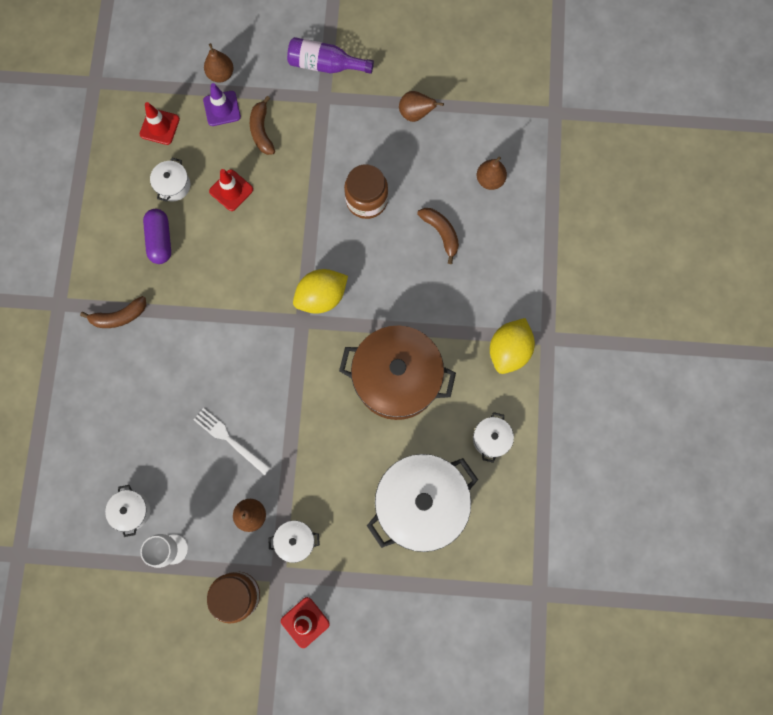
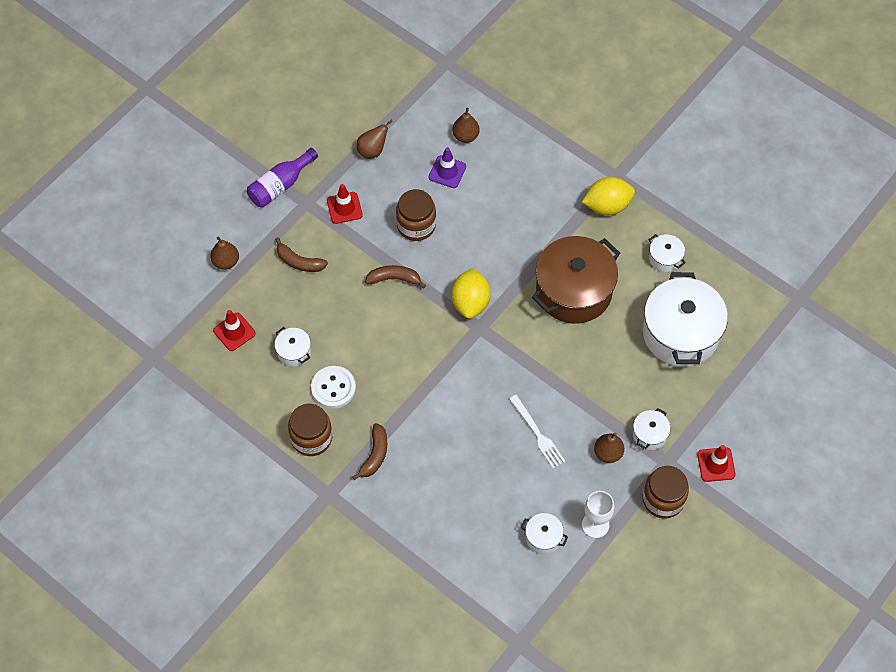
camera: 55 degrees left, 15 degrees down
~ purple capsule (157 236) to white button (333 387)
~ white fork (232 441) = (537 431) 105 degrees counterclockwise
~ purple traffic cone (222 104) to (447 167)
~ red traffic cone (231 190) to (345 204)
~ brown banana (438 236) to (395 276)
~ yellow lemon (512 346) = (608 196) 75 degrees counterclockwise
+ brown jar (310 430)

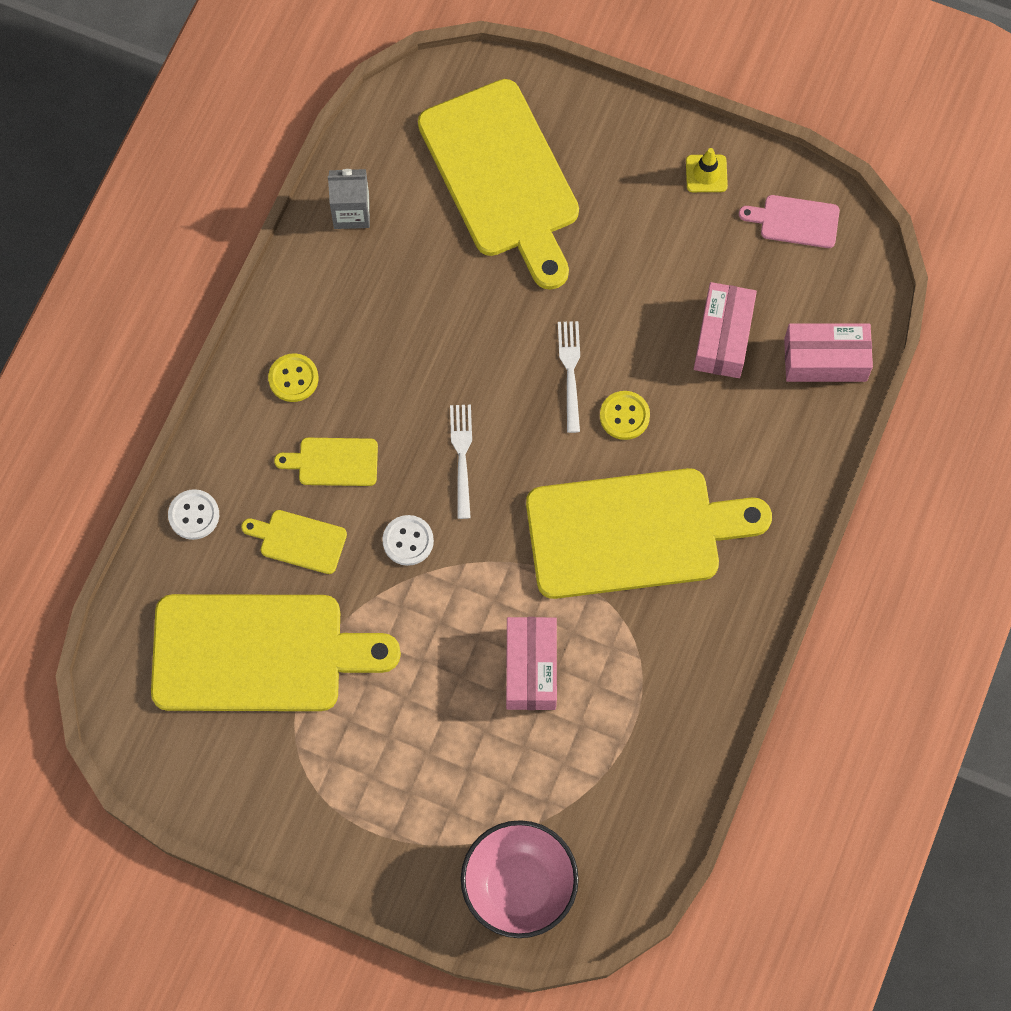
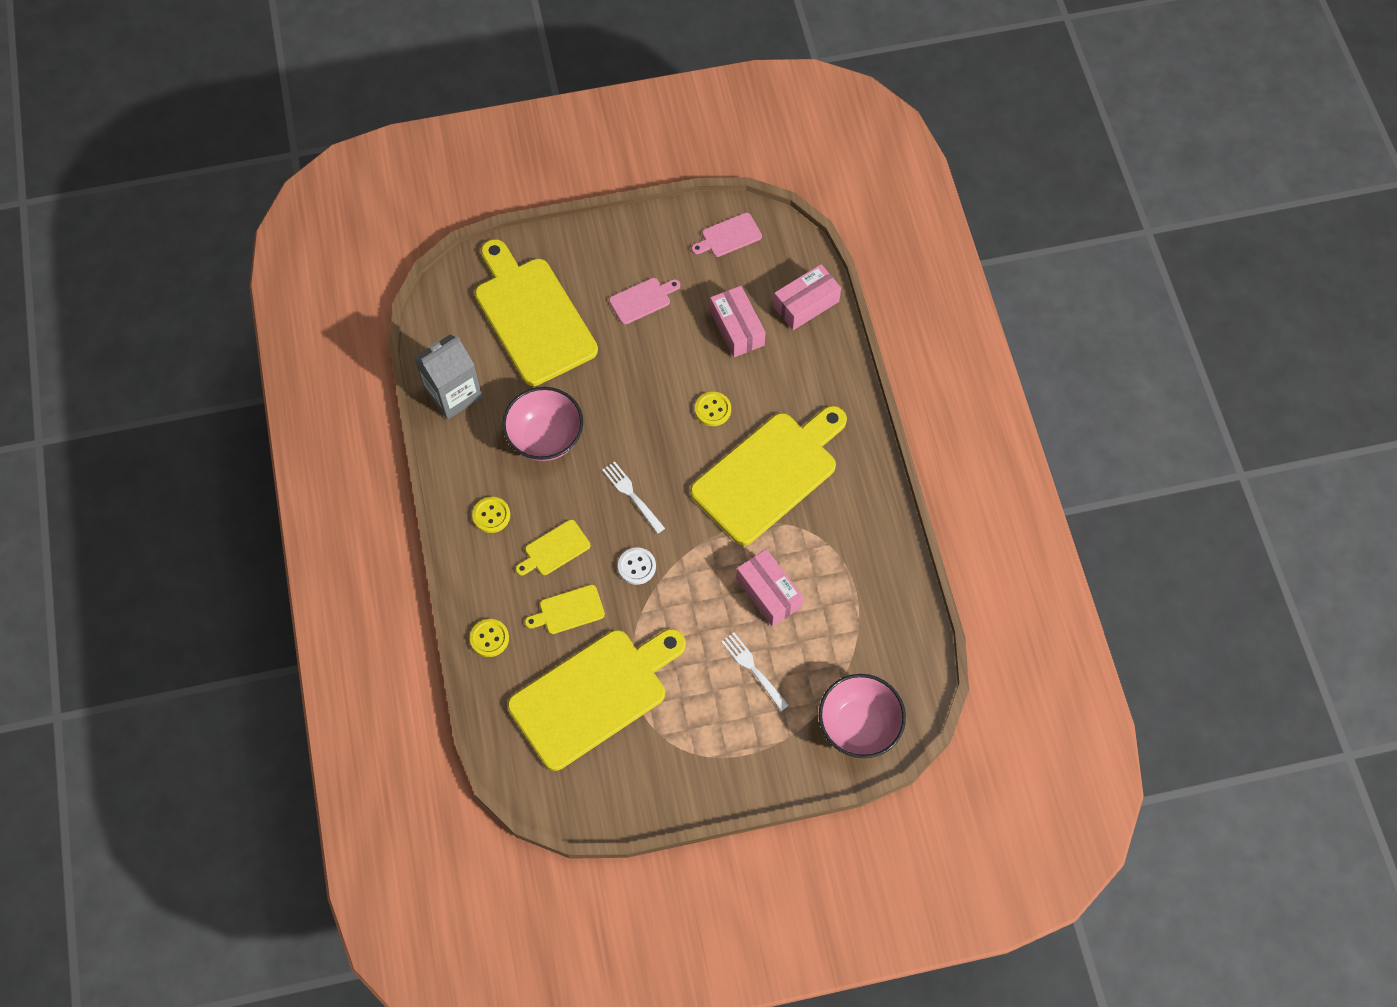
camera: 35 degrees left, 5 degrees down
~ white button (193 514) to yellow button (489 638)
~ grey carton (349 199) = (448 377) x1.57
~ yellow cutting board (498 184) = (536 312) 150 degrees counterclockwise
~ white fork (569 377) to (755 672)
- yellow traffic cone (707 170)
+ pink bowl (542 424)
+ pink cutting board (644 301)

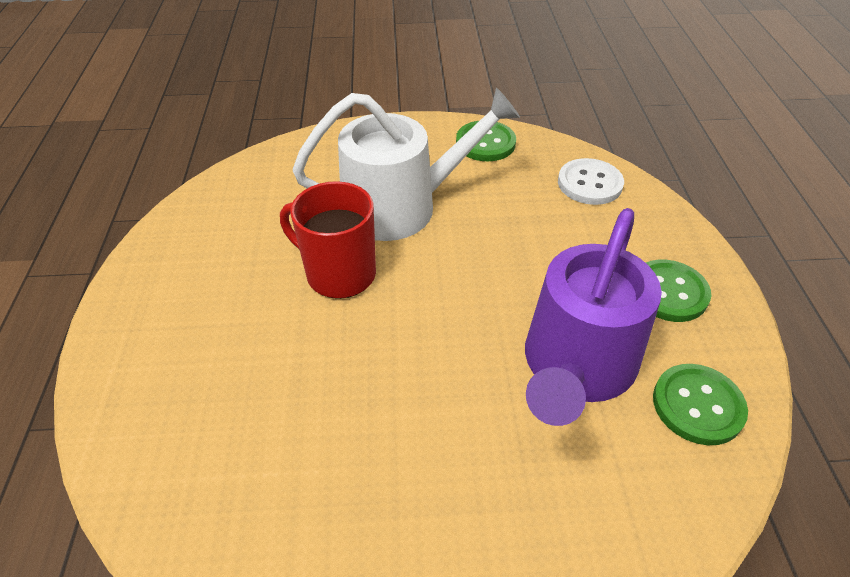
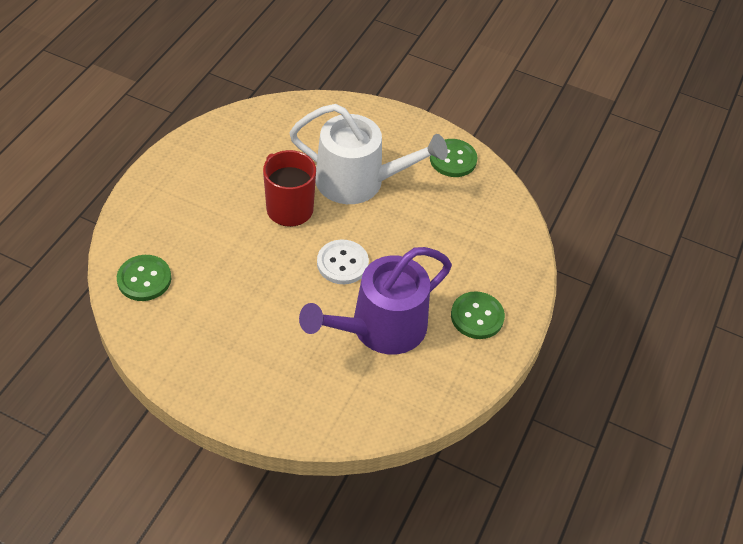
camera: 25 degrees right, 5 degrees up
~ white button (591 181) to (343 262)
~ green button (700 404) to (144 278)

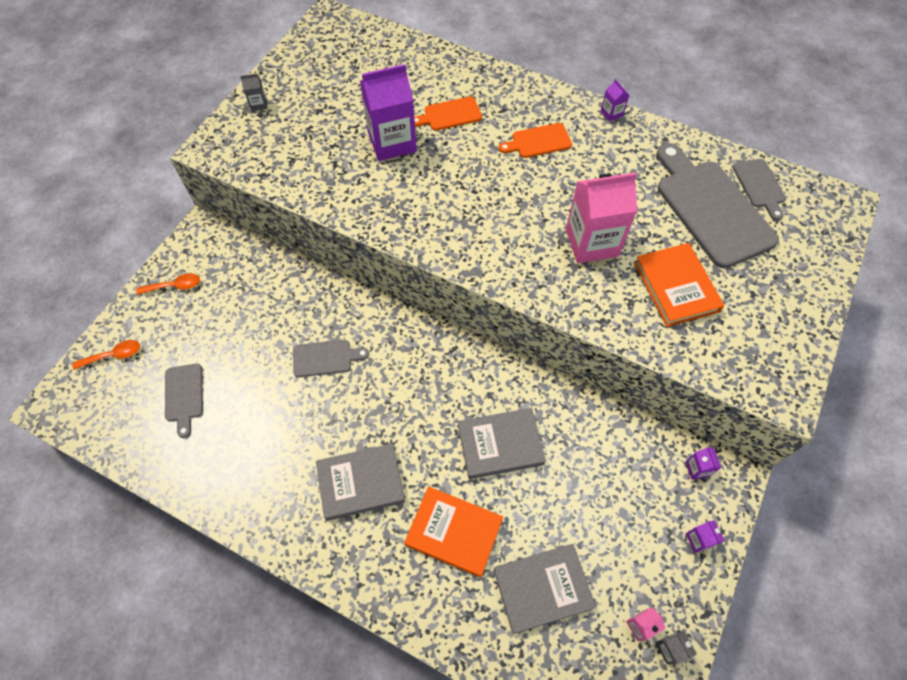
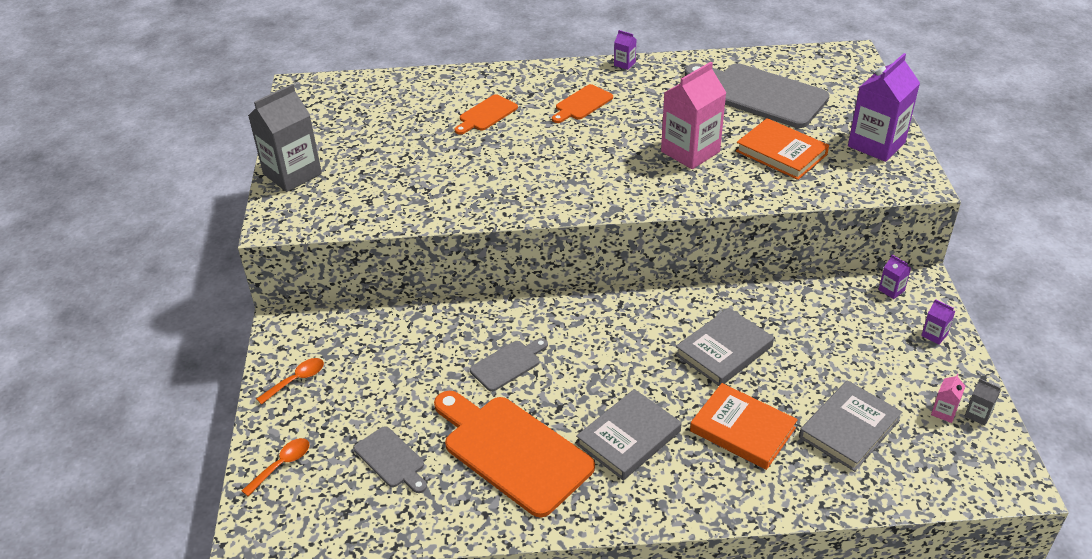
camera: 30 degrees left, 20 degrees down
~ grey carton (254 92) = (285 138) x2.35
~ purple carton (388 112) to (884 107)
~ orange book (453 531) = (744 426) 45 degrees clockwise
- grey cutting board (759 189)
+ orange cutting board (514 454)

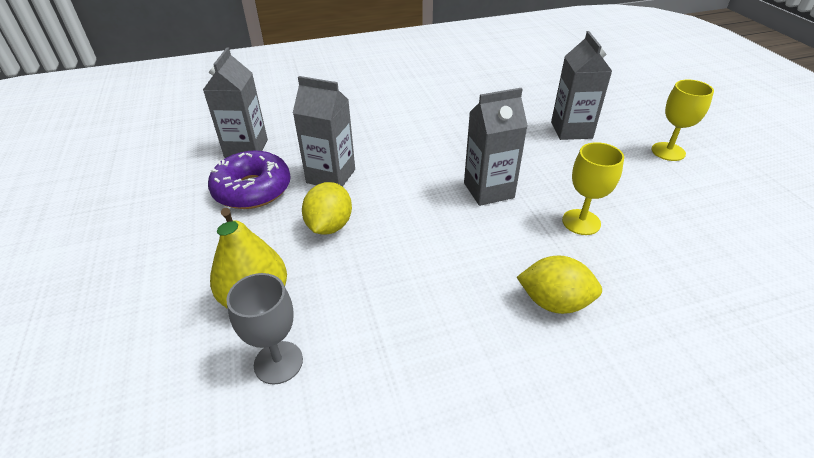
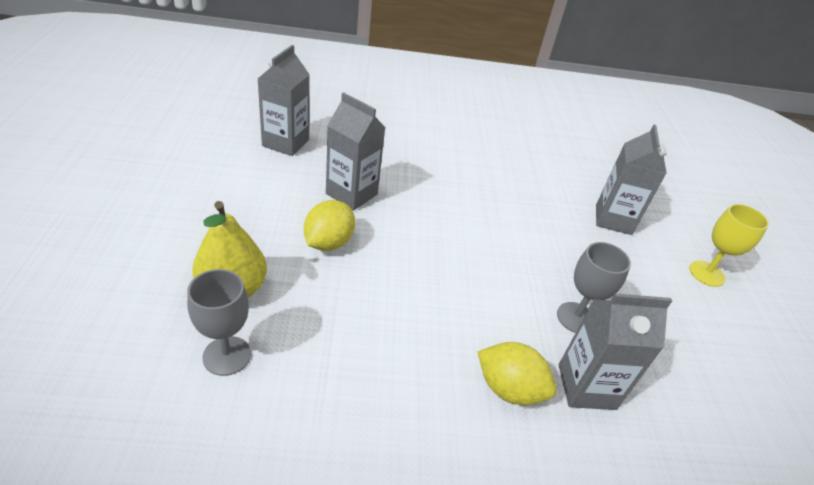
camera: 10 degrees right, 0 degrees up
- purple donut (249 179)
~ grey carton (496 147) to (615 351)
~ yellow goblet (593 188) to grey goblet (594 287)

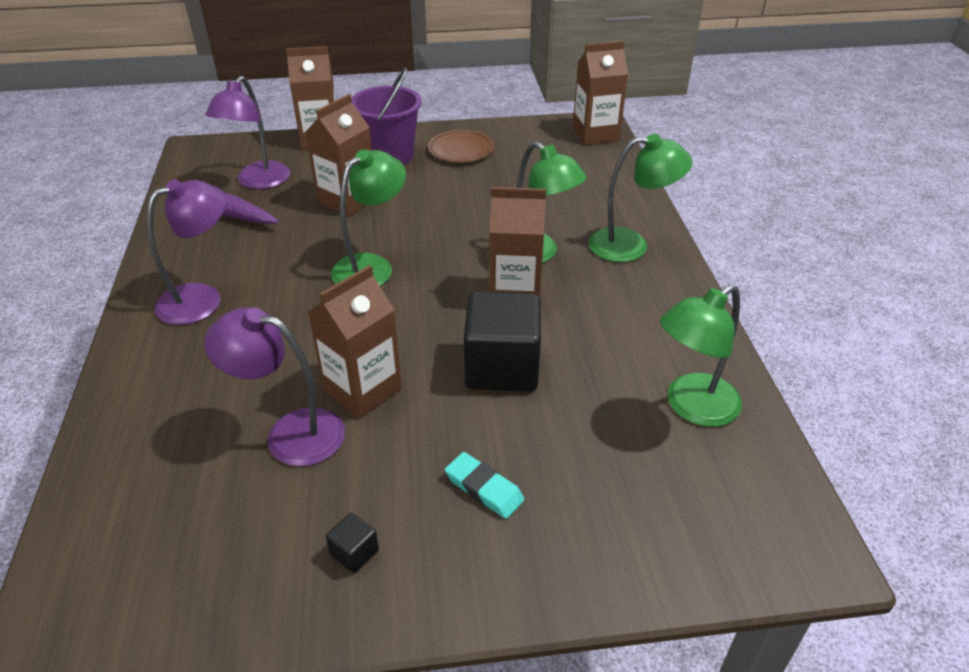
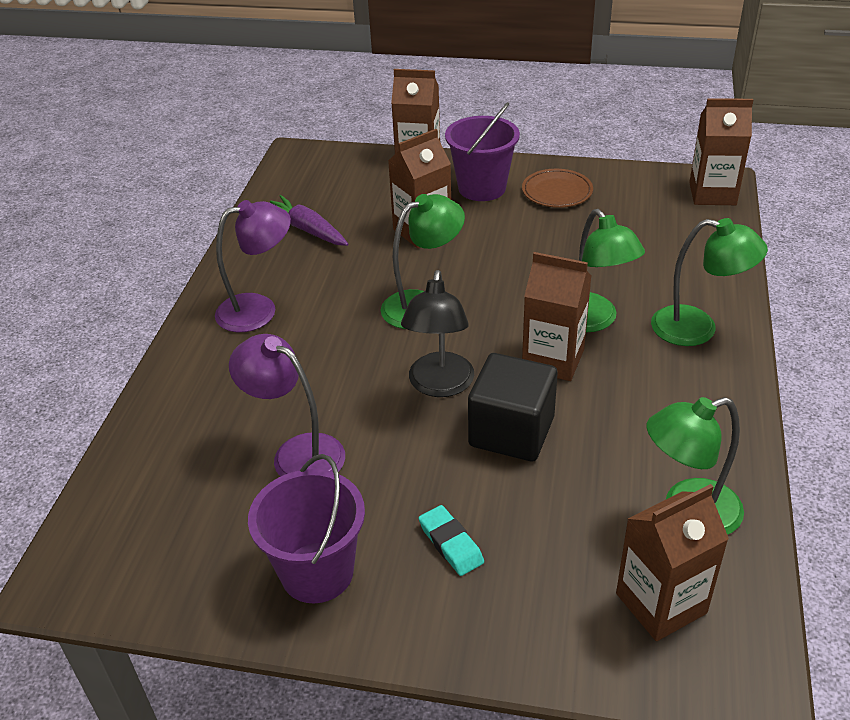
camera: 20 degrees right, 0 degrees up
- purple lamp (247 132)
~ brown carton (355 341) to (672 562)
~ black cube (352 543) to purple bucket (306 528)
+ black lamp (437 333)

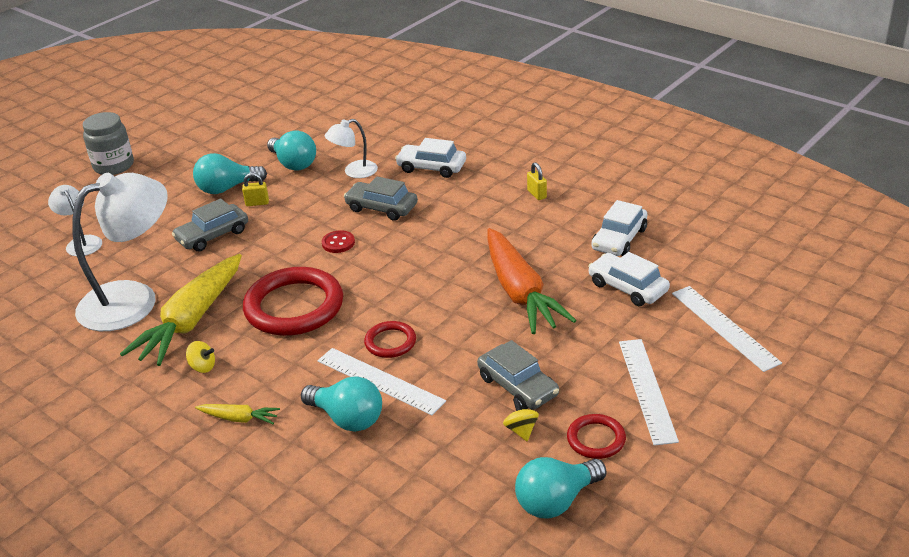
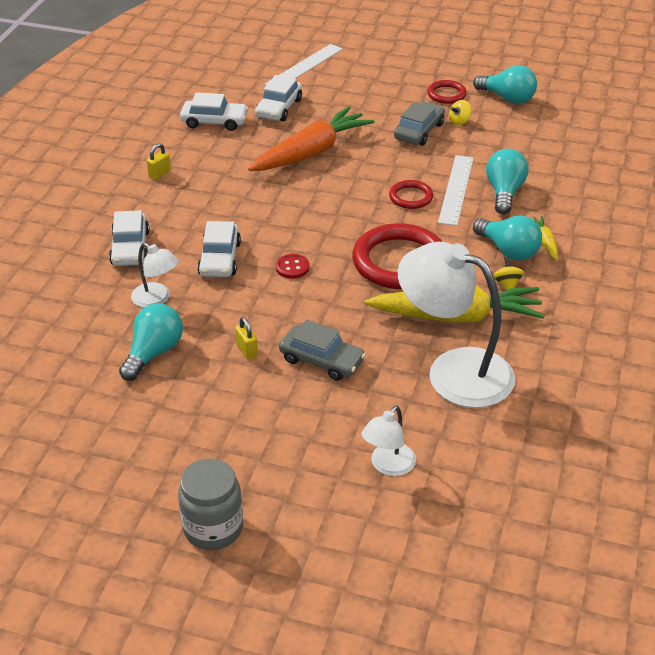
camera: 115 degrees left, 5 degrees up
~ turquoise light bulb (230 173) to (507 238)
~ grey car (381 198) to white car (219 249)
- white ruler (649 392)

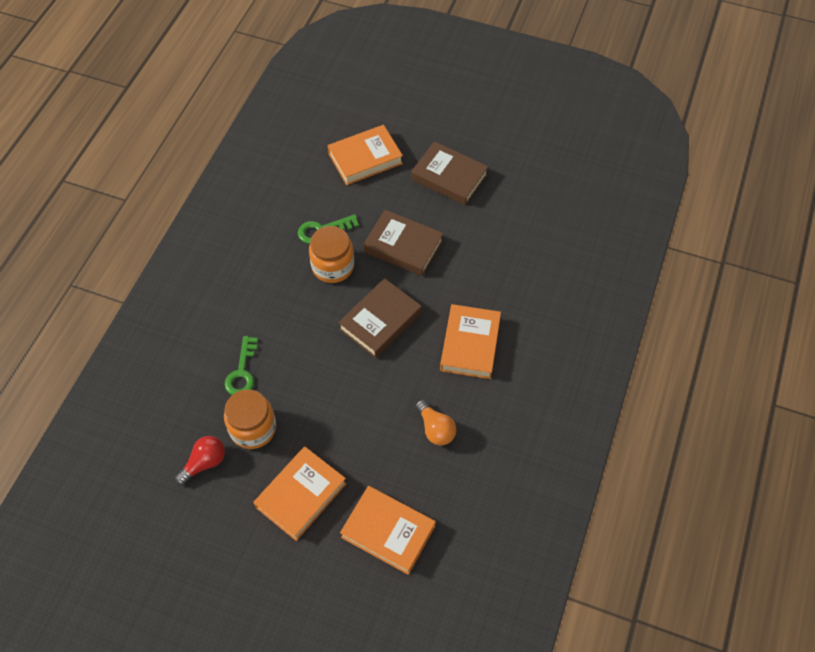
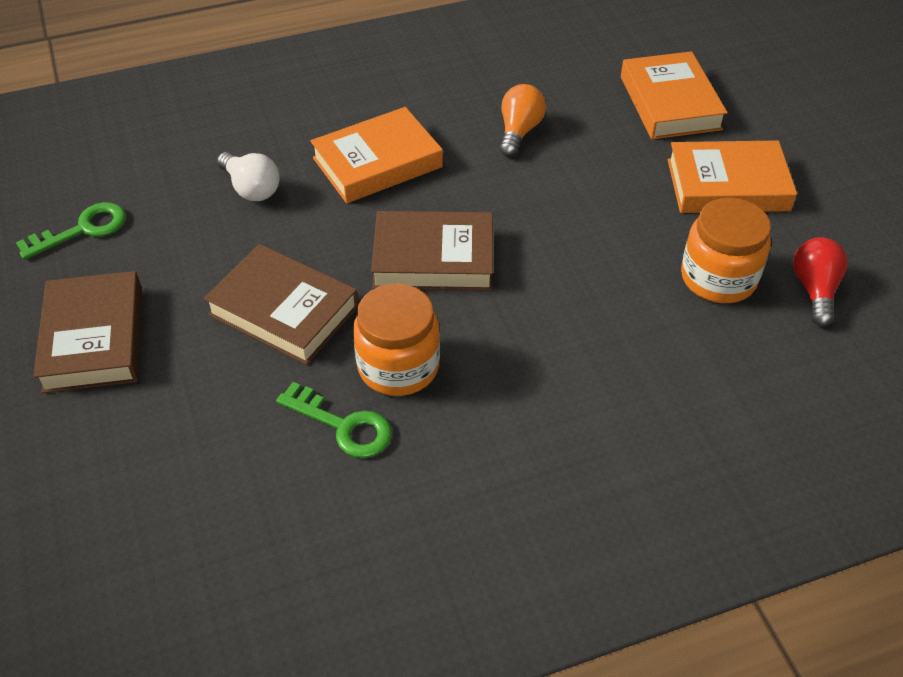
camera: 130 degrees left, 10 degrees down
~ red light bulb (200 460) = (820 282) 90 degrees clockwise
~ green key (241 365) to (71 231)
- orange book (365 155)
~ brown book (403 243) = (281 304) 45 degrees counterclockwise
+ white light bulb (248 176)

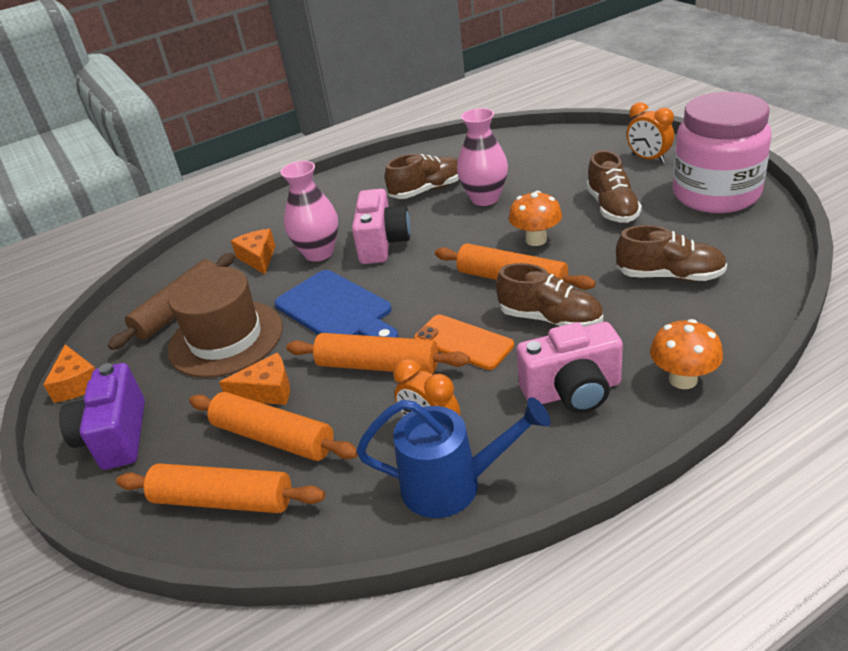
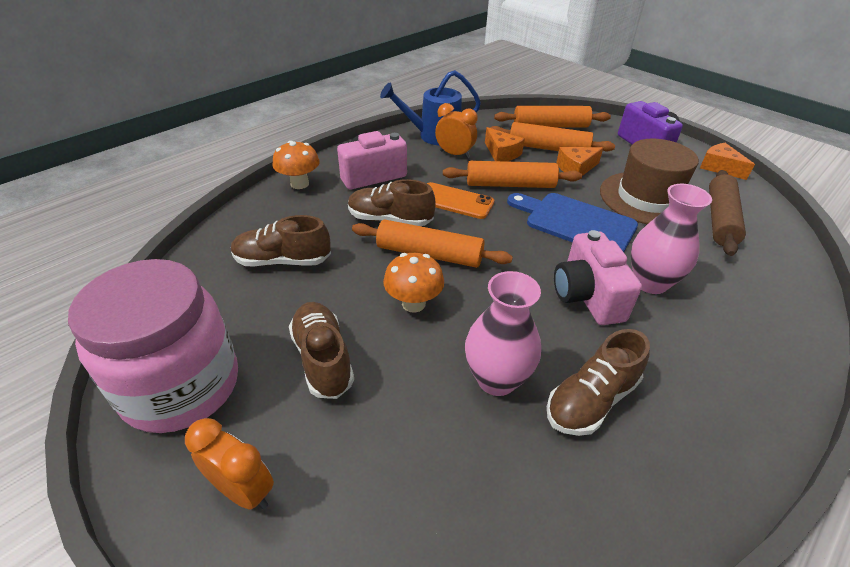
camera: 160 degrees right, 5 degrees up
~ orange cheese (253 251) to (505 144)

